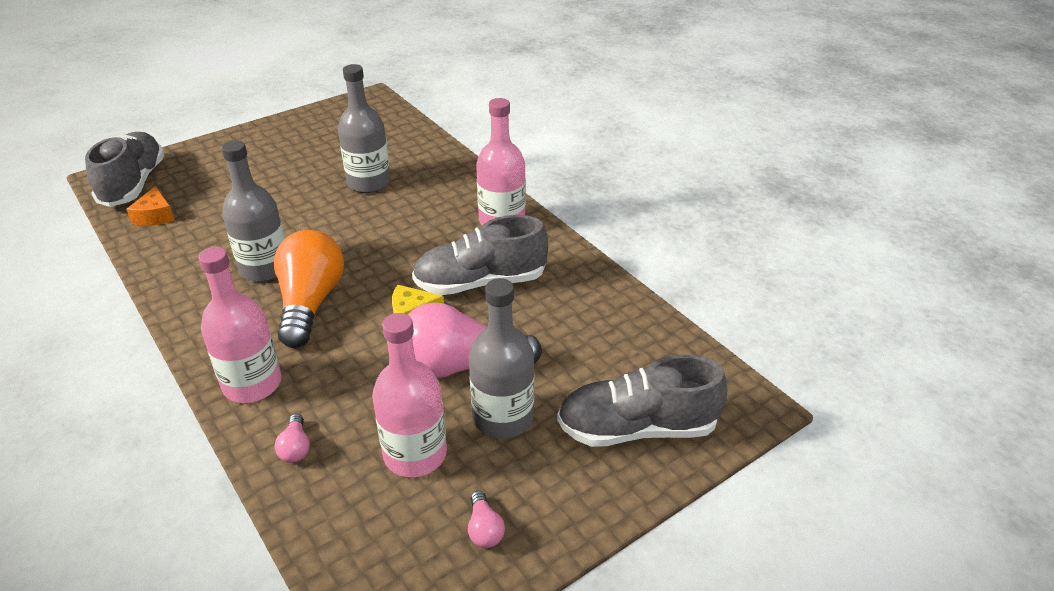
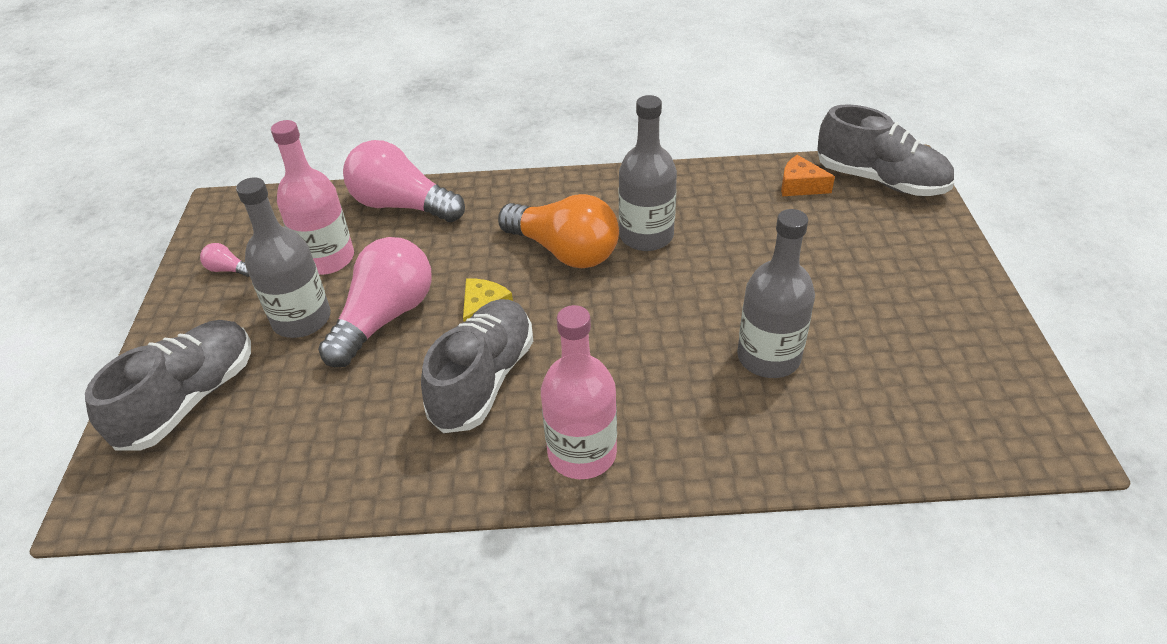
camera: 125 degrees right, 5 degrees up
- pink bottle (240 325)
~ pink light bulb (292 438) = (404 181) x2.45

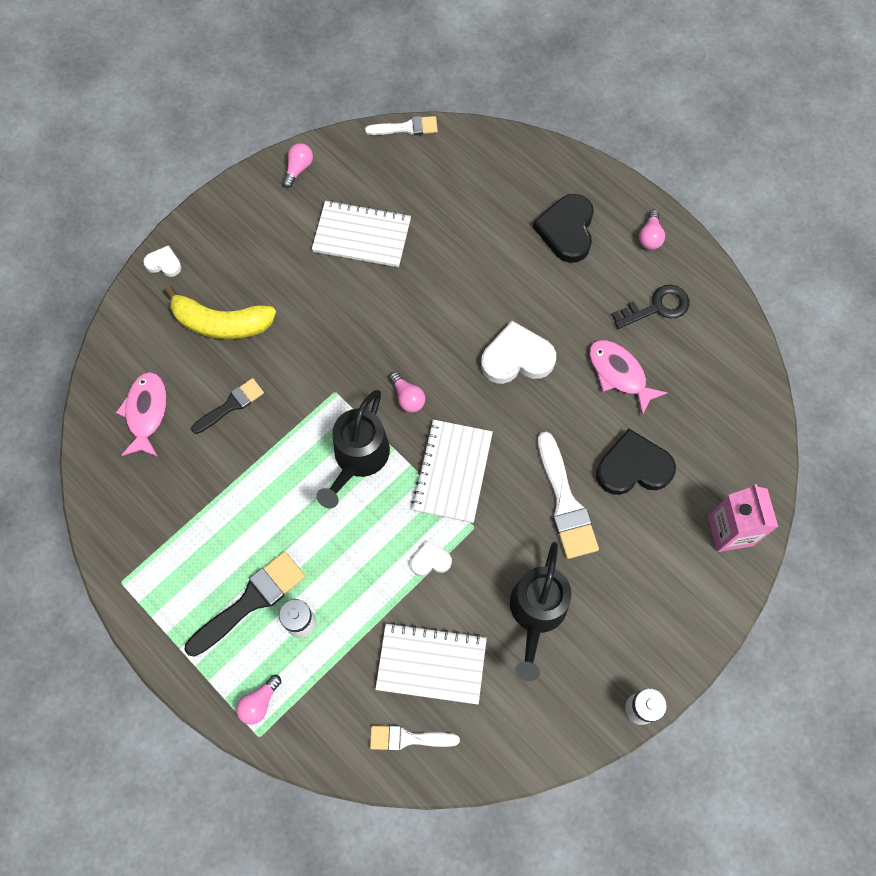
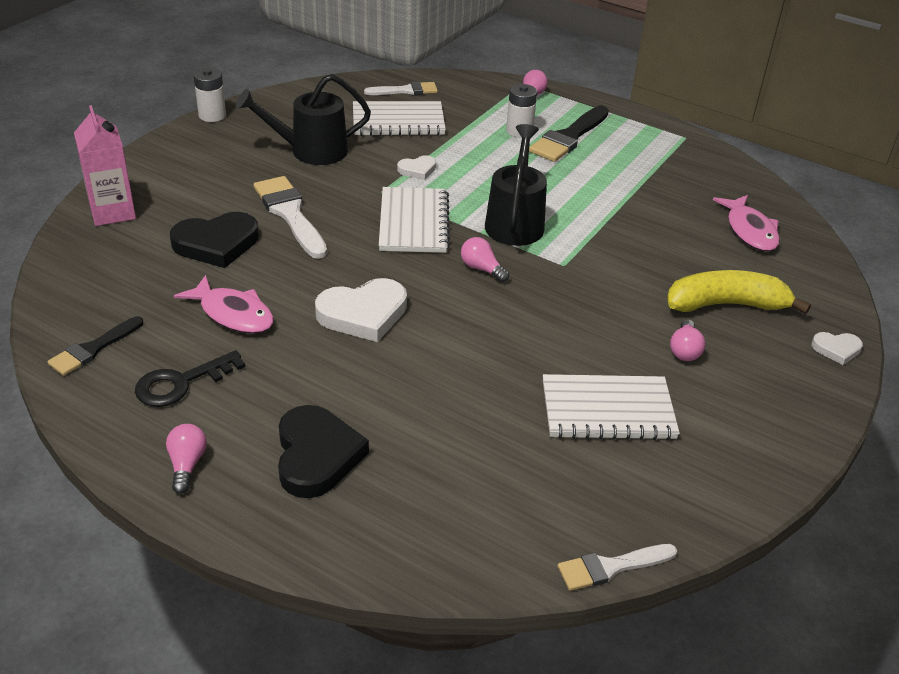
camera: 165 degrees right, 30 degrees down
~ black brush (227 406) to (95 346)
~ pink light bulb (297 165) to (687 340)
~ black watering can (541 611) = (303 119) 105 degrees counterclockwise

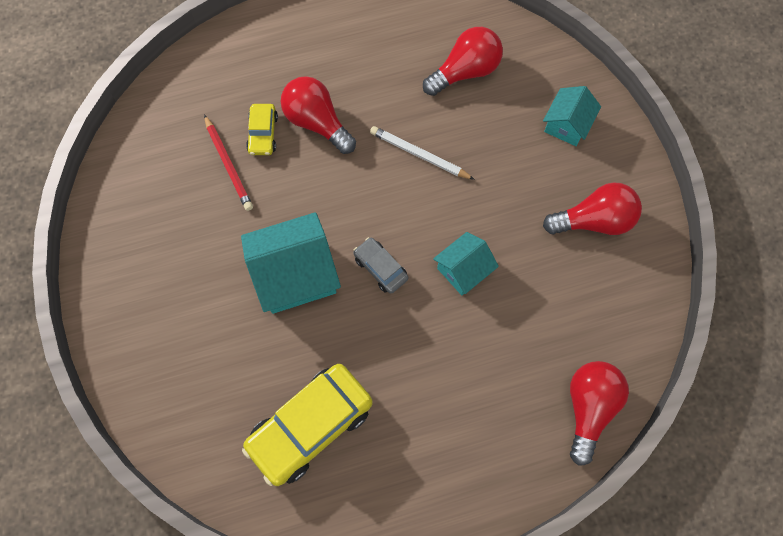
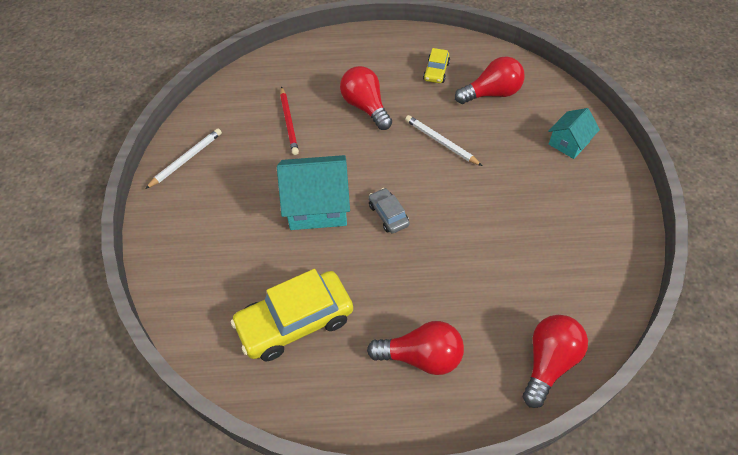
camera: 15 degrees right, 15 degrees down
~ yellow car (262 129) to (436 65)
- turquoise house (466 263)
~ red light bulb (592 208) to (415 348)
+ white pencil (183 159)

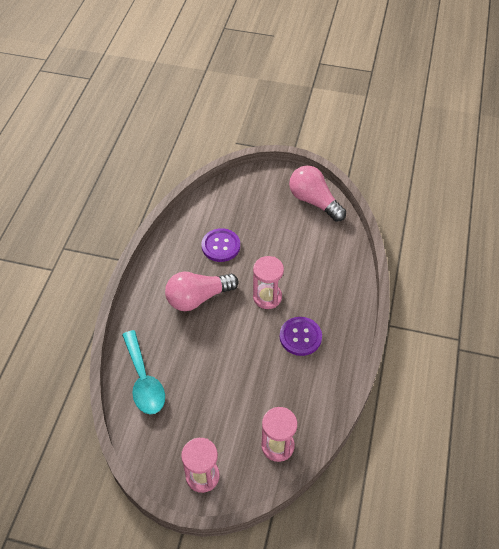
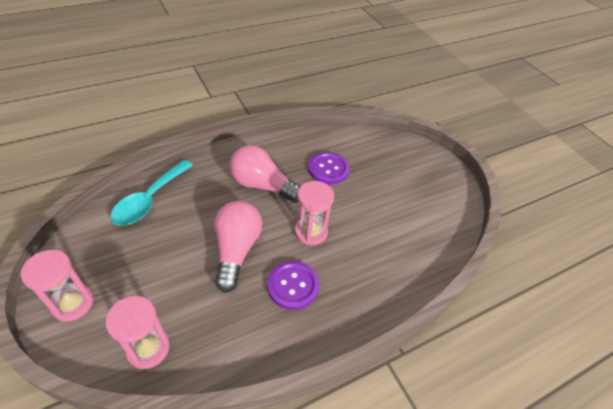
camera: 45 degrees right, 5 degrees down
~ pink light bulb (317 194) to (238 247)

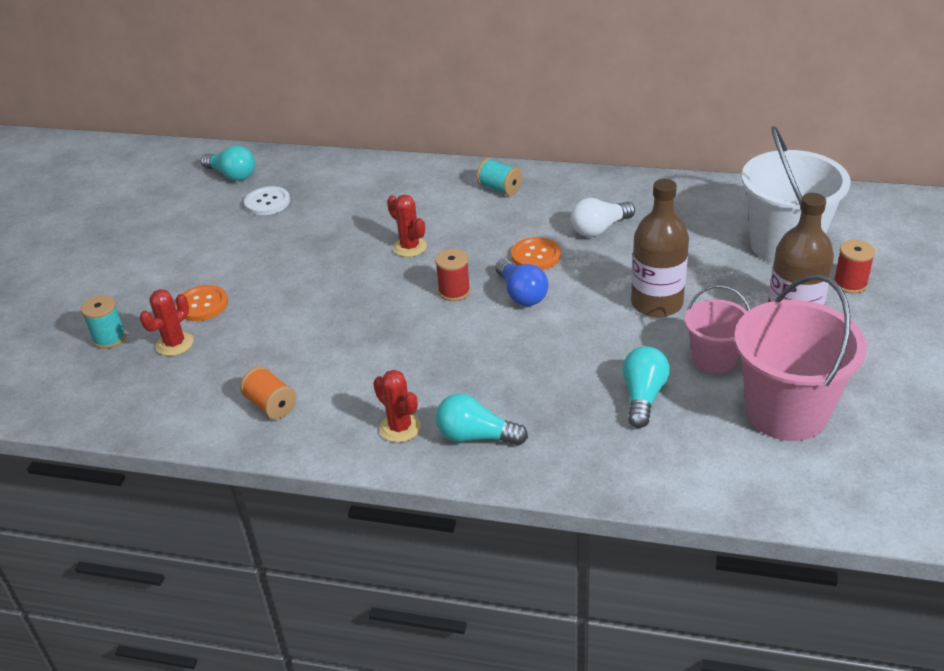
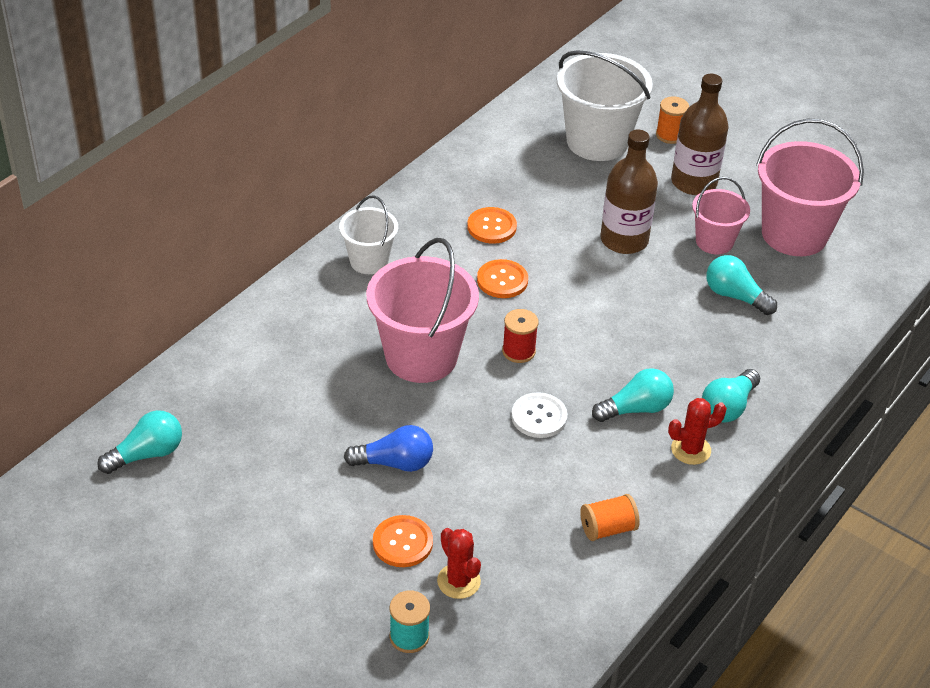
camera: 70 degrees left, 5 degrees up
~ white button (267 200) to (539 415)
~ red cactus (407 226) to pink bucket (423 310)
~ turquoise spool (499 177) to white bucket (368 234)
~ blue light bulb (521 282) to (388 448)
~ white light bulb (603 217) to orange button (492 225)
~ red spool (854 267) to orange spool (672 120)
+ turquoise light bulb (633 395)

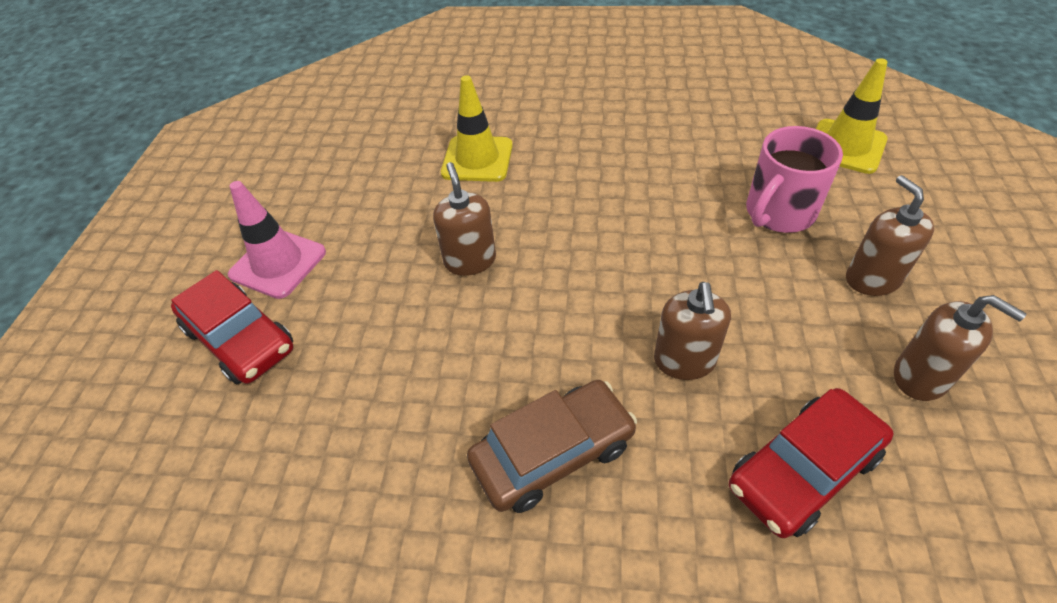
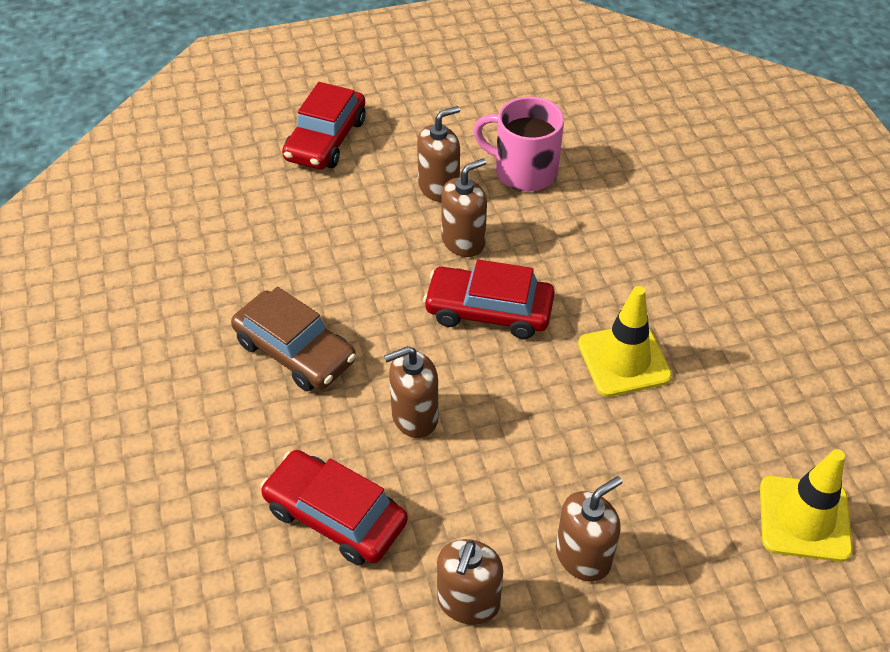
camera: 65 degrees right, 0 degrees up
- pink traffic cone (277 240)
~ yellow traffic cone (477 128) to (625 341)
~ pink mug (794 179) to (518 144)
+ brown soap dispenser (438 154)
+ red car (489 299)

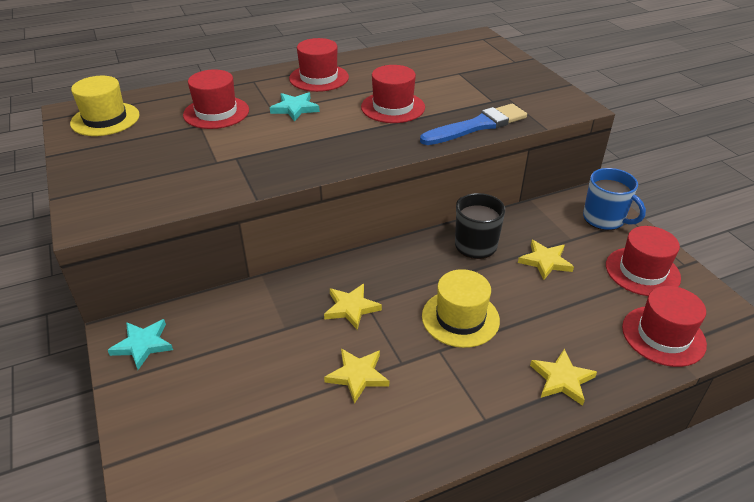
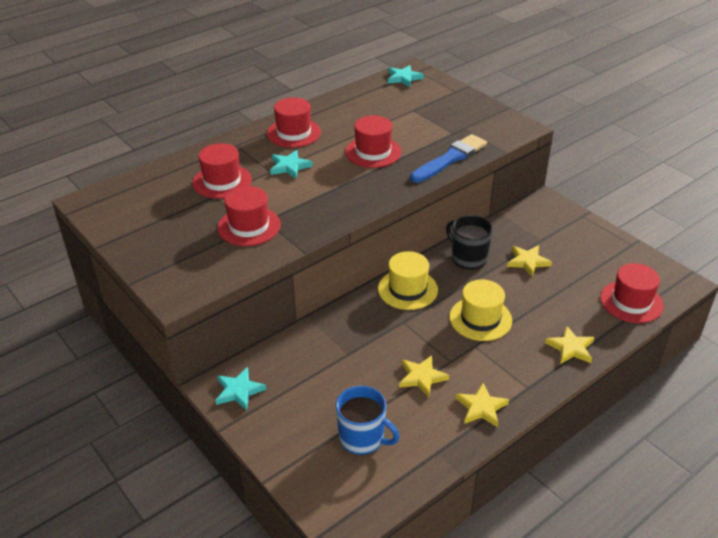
camera: 15 degrees left, 0 degrees up
~ yellow hat (105 106) to (408 280)
~ yellow star (353 307) to (482 405)
~ blue mug (614 199) to (368 420)
~ red hat (643 261) to (249 216)
+ turquoise star (406 76)

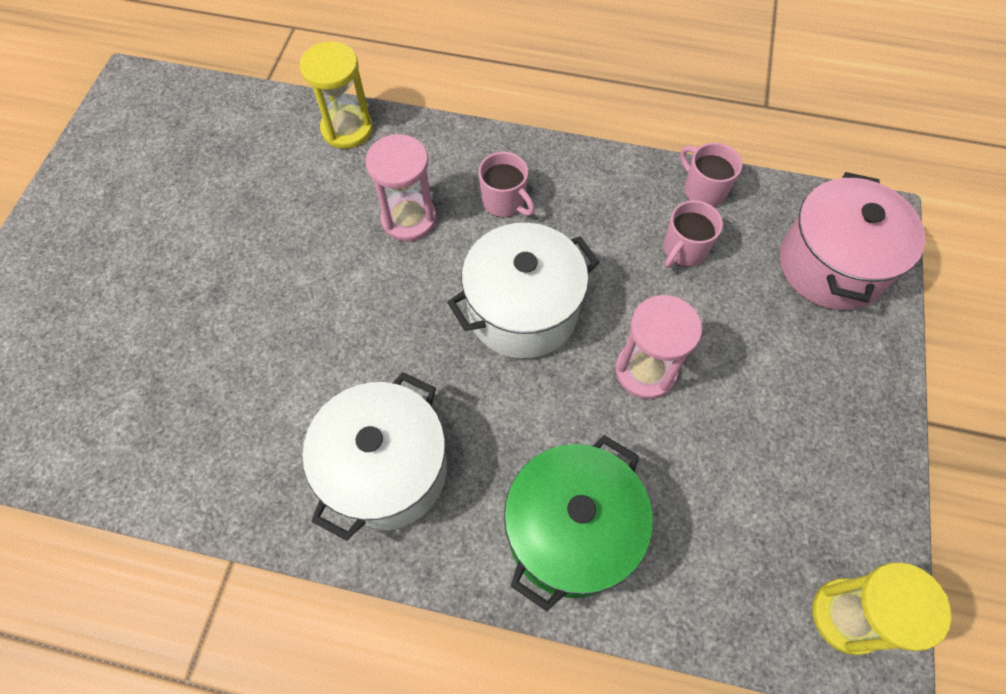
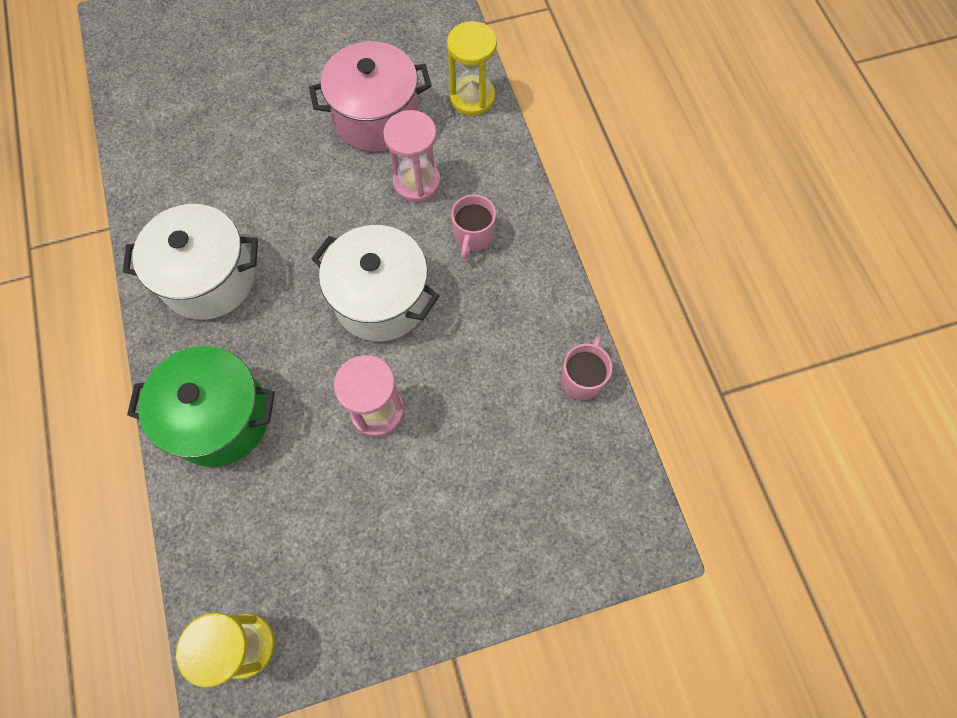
camera: 60 degrees right, 5 degrees up
- pink mug (693 234)
~ pink pot (852 241) to (370 96)

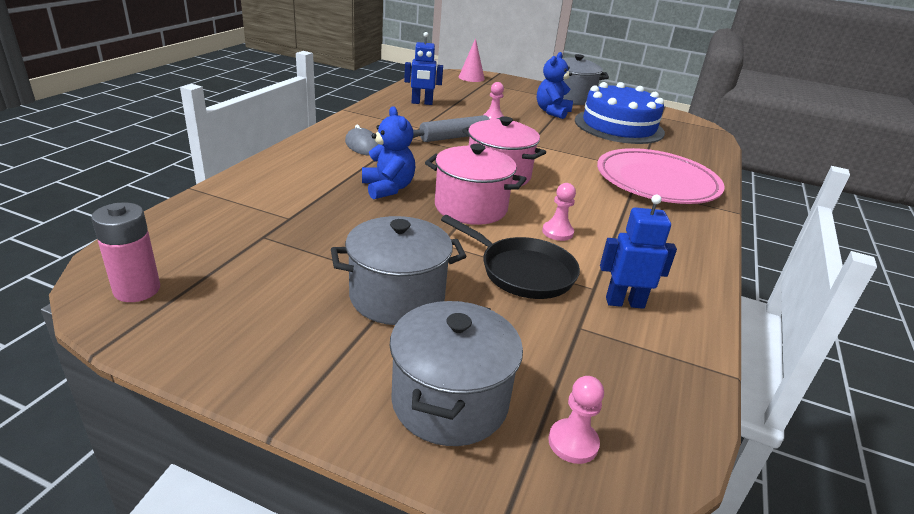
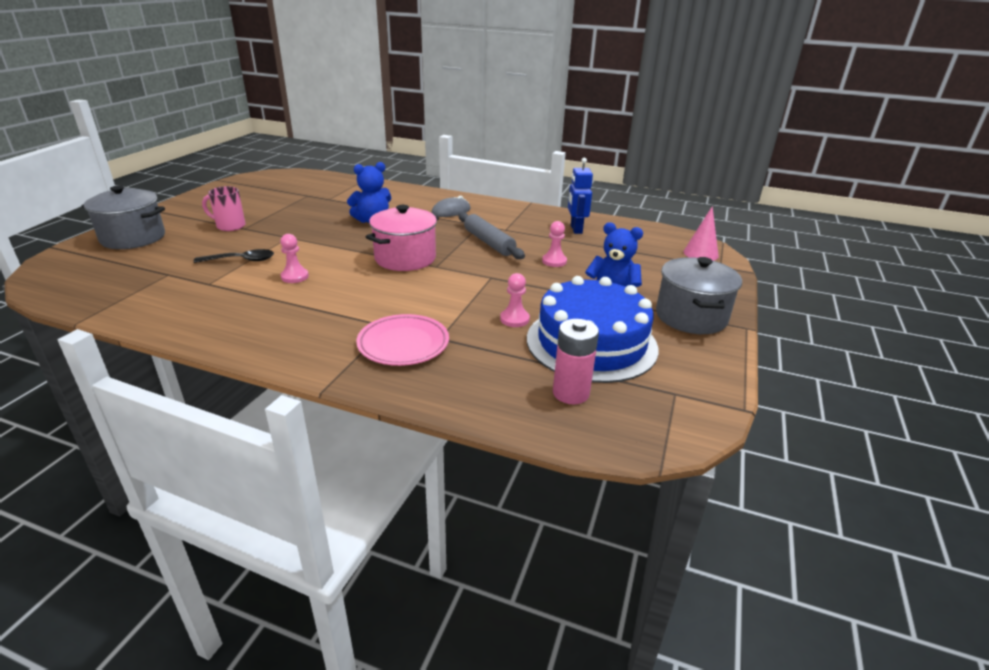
camera: 90 degrees right, 0 degrees up
~ pink battery (125 252) to (576 362)
~ grey pot (398 270) to pink mug (223 208)
- pink pot (475 184)
~ black pan (510 257) to black spoon (234 256)
~ pink pawn (576 420) to (515 300)
~ pink plate (660 176) = (402 340) x0.61
- blue robot (638 252)

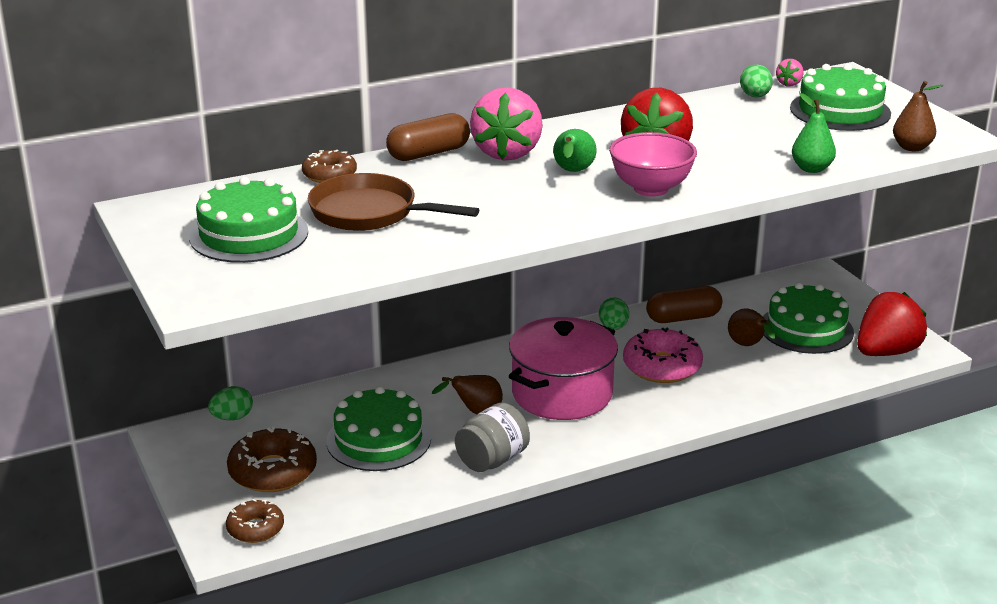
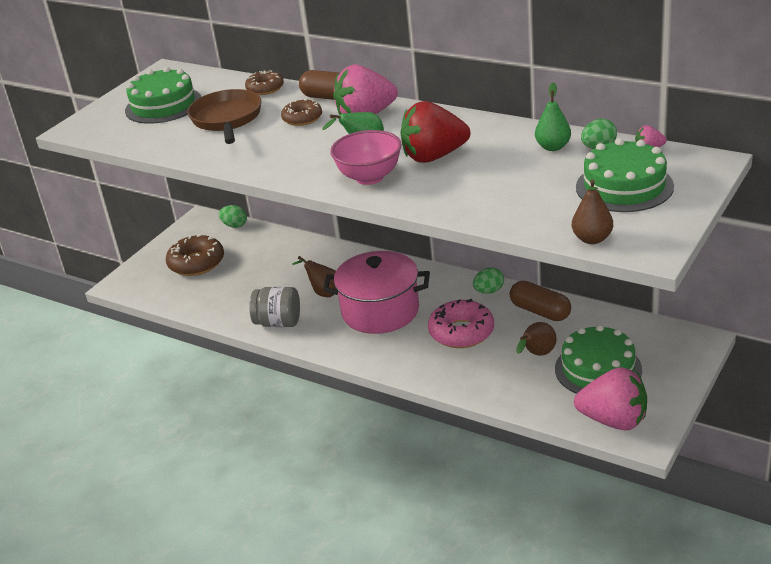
camera: 60 degrees right, 5 degrees up
~ brown donut (255 521) to (301 112)
- green cake (378 428)
~ green pear (814 133) to (553 116)
~ red strawberry (892 324) to pink strawberry (610 398)

